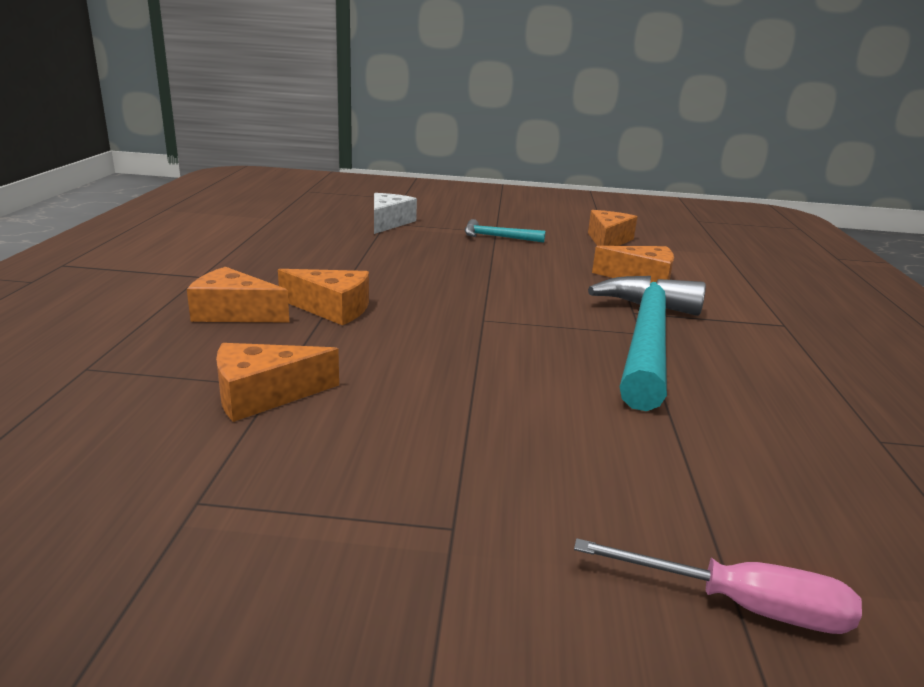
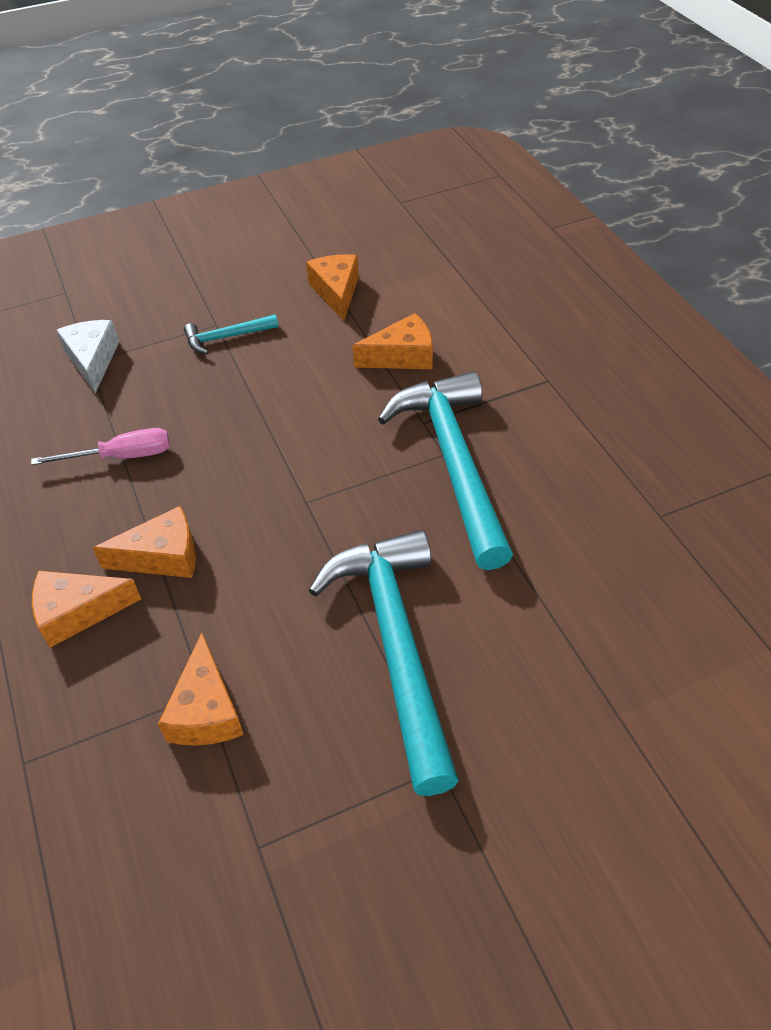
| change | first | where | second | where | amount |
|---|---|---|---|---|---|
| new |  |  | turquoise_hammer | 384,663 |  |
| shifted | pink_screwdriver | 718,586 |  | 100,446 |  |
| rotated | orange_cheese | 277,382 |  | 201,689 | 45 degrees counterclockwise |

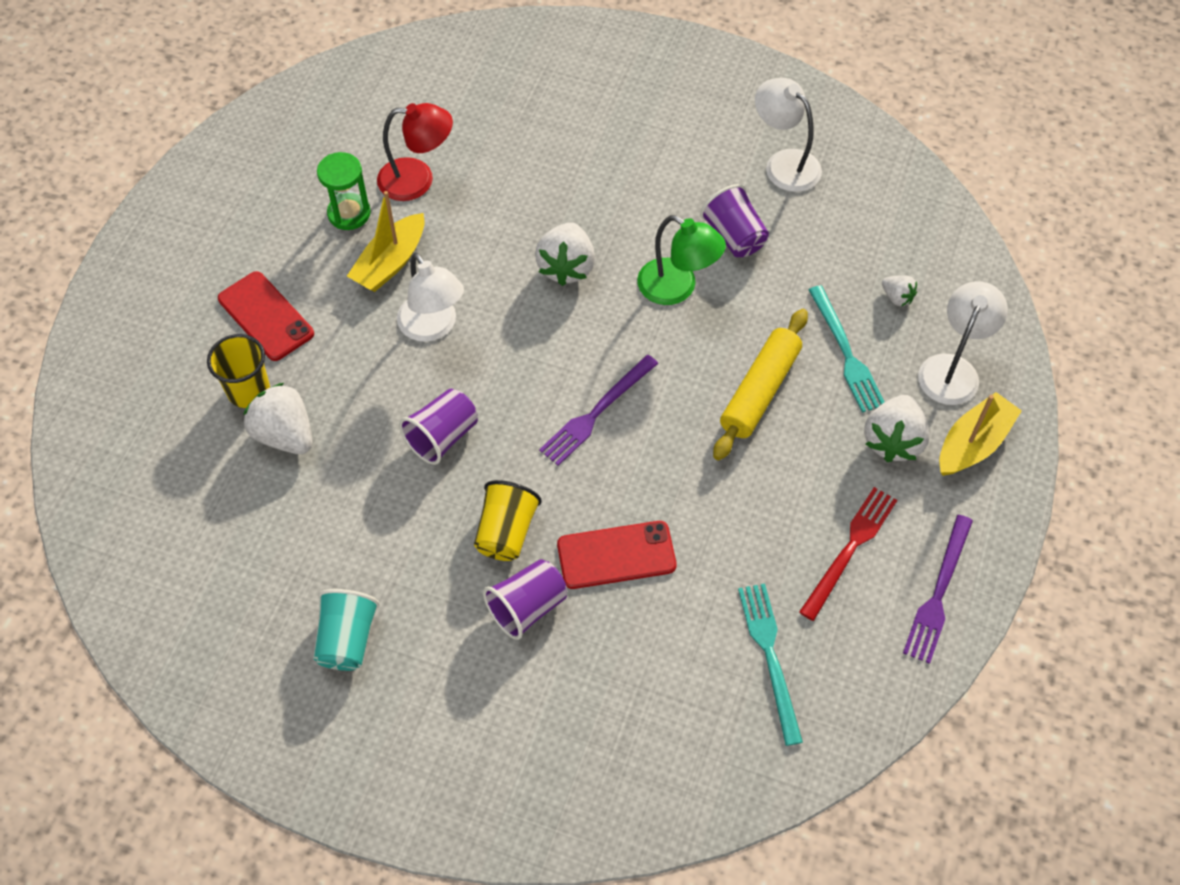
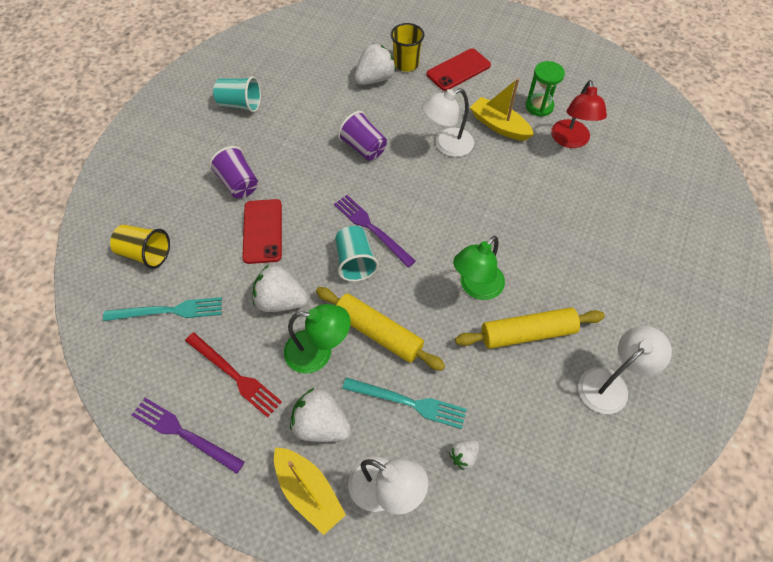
| change | first | where | second | where | amount |
|---|---|---|---|---|---|
| new |  |  | green_lamp | 317,339 |  |
| new |  |  | turquoise_cup | 357,254 |  |
| shifted | yellow_cup | 508,520 |  | 140,247 |  |
| shifted | white_strawberry | 565,254 |  | 280,288 |  |
| swapped | purple_cup | 734,220 | yellow_rolling_pin | 530,328 |  |
| rotated | turquoise_fork | 847,349 |  | 404,403 | 150 degrees counterclockwise |

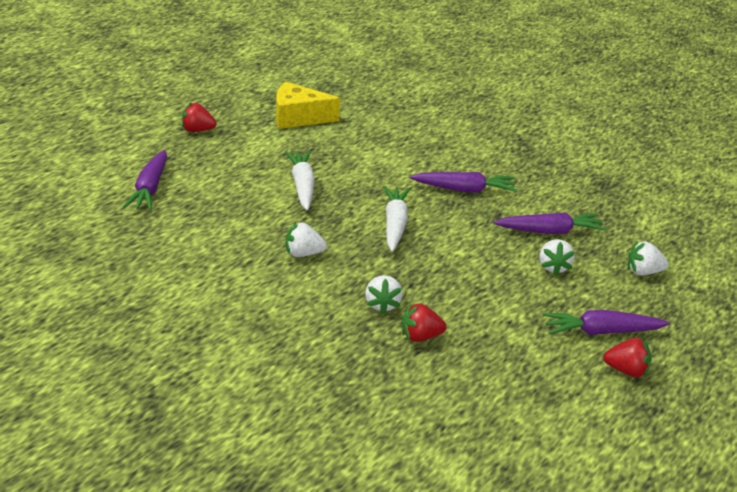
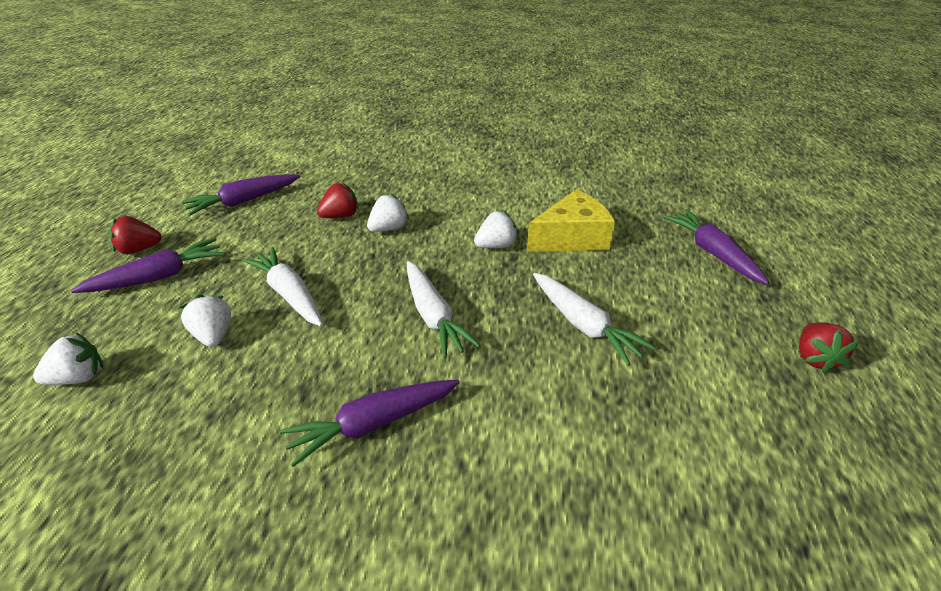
| change | first | where | second | where | amount |
|---|---|---|---|---|---|
| new |  |  | white_carrot | 282,286 |  |
| shifted | yellow_cheese | 308,105 |  | 571,220 |  |
| shifted | purple_carrot | 550,223 |  | 241,195 |  |
| rotated | red_strawberry | 199,117 |  | 829,347 | 120 degrees clockwise |
| rotated | white_strawberry | 384,294 |  | 388,213 | 75 degrees clockwise |

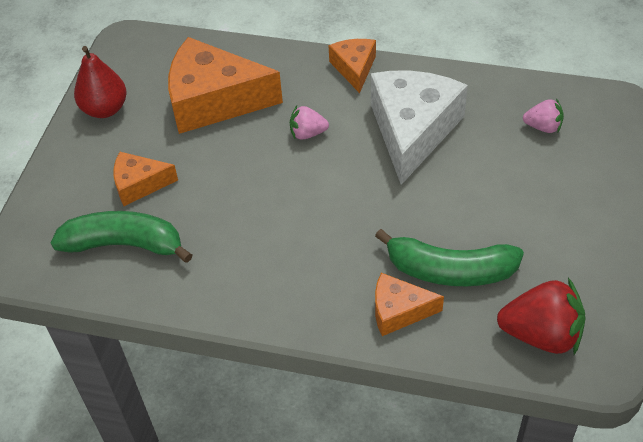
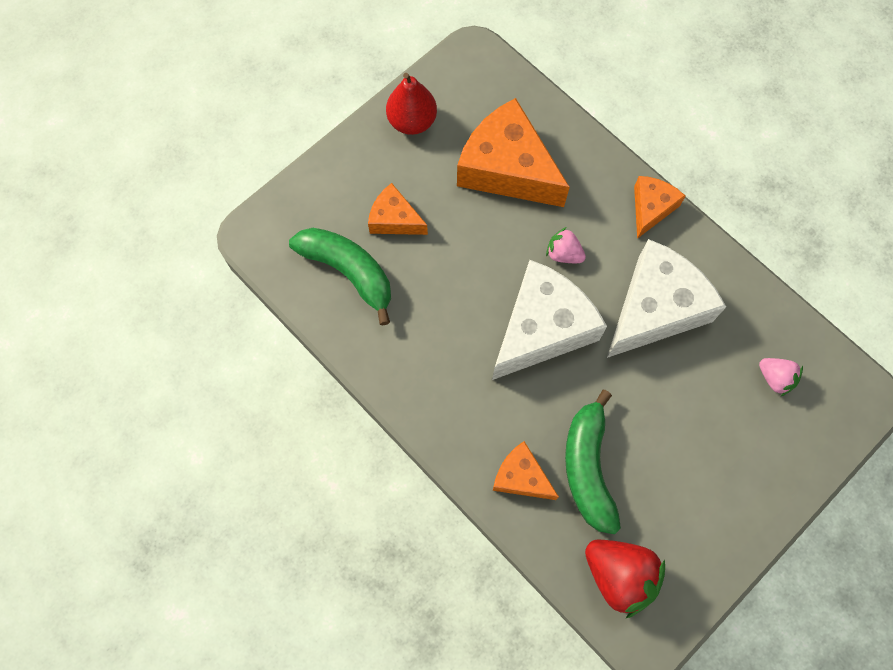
| change | first | where | second | where | amount |
|---|---|---|---|---|---|
| new |  |  | white_cheese | 549,320 |  |
| rotated | green_banana | 449,257 |  | 593,462 | 45 degrees clockwise |

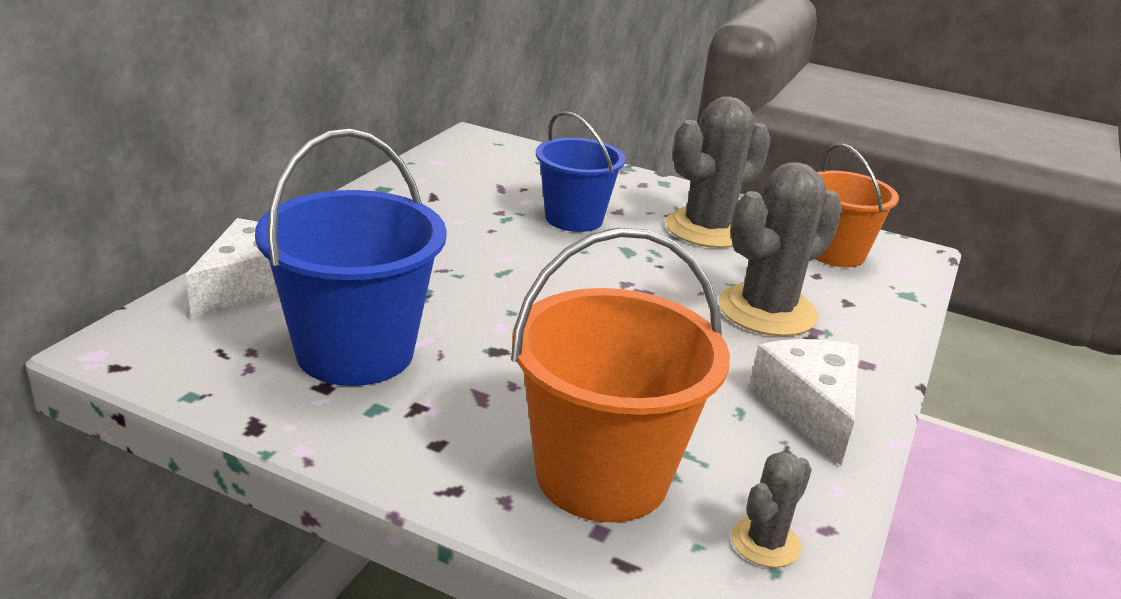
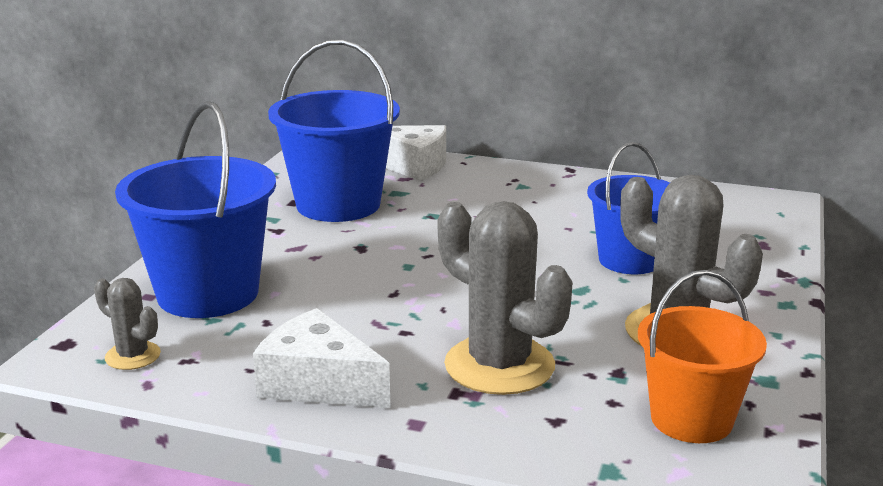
| change | first | where | second | where | amount |
|---|---|---|---|---|---|
| repainted | orange_bucket | 620,375 | blue_bucket | 195,209 |  |
| rotated | white_cheese | 804,402 |  | 321,358 | 135 degrees counterclockwise |

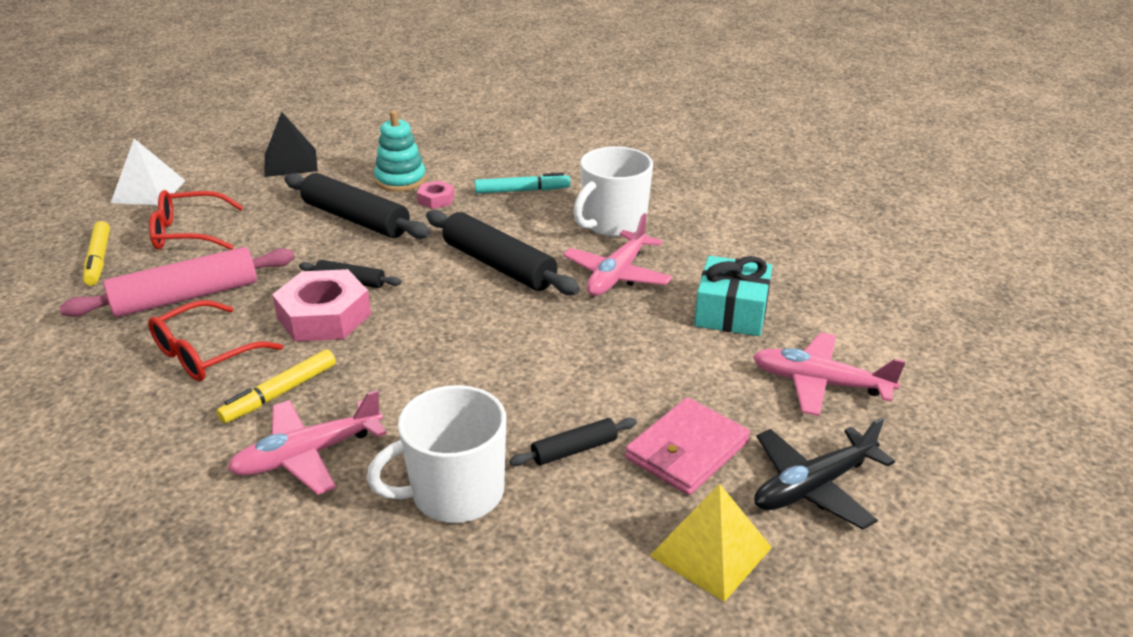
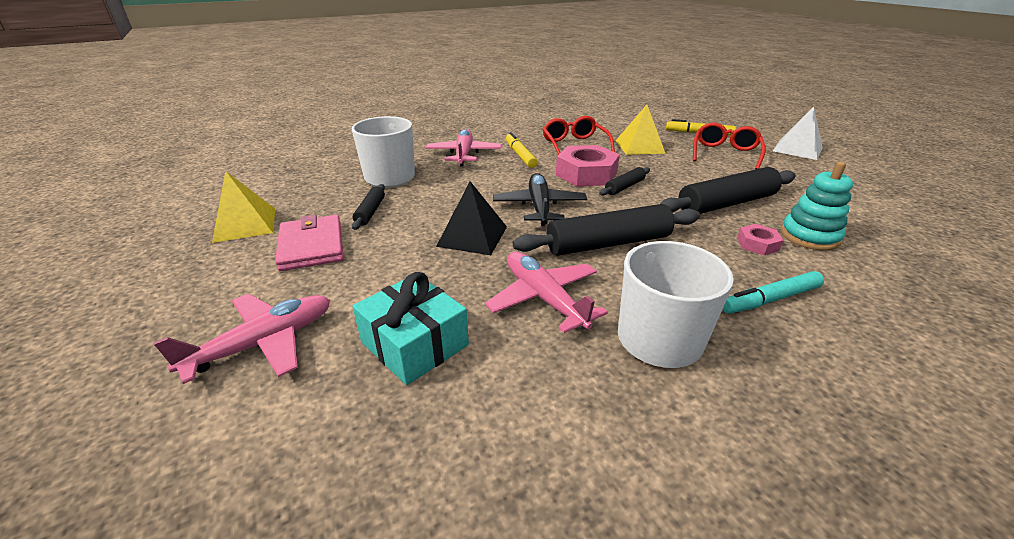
| change | first | where | second | where | amount |
|---|---|---|---|---|---|
| shifted | black_pyramid | 291,144 |  | 471,218 |  |
| shifted | black_plane | 824,473 |  | 540,199 |  |
| swapped | pink_rolling_pin | 177,282 | yellow_pyramid | 641,130 |  |
| rotated | turquoise_marker | 522,183 |  | 773,292 | 45 degrees clockwise |

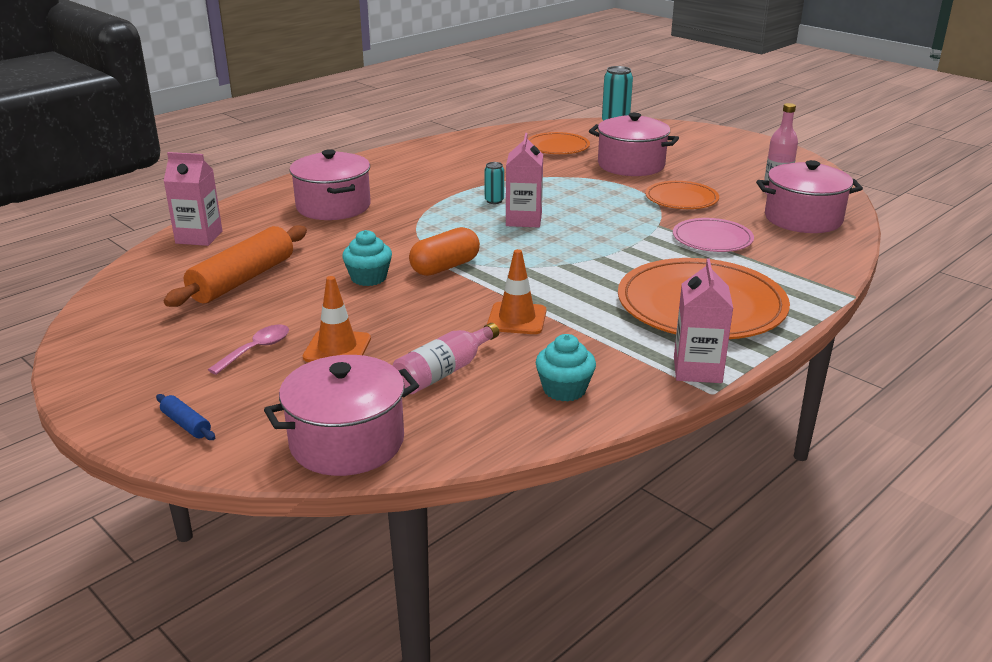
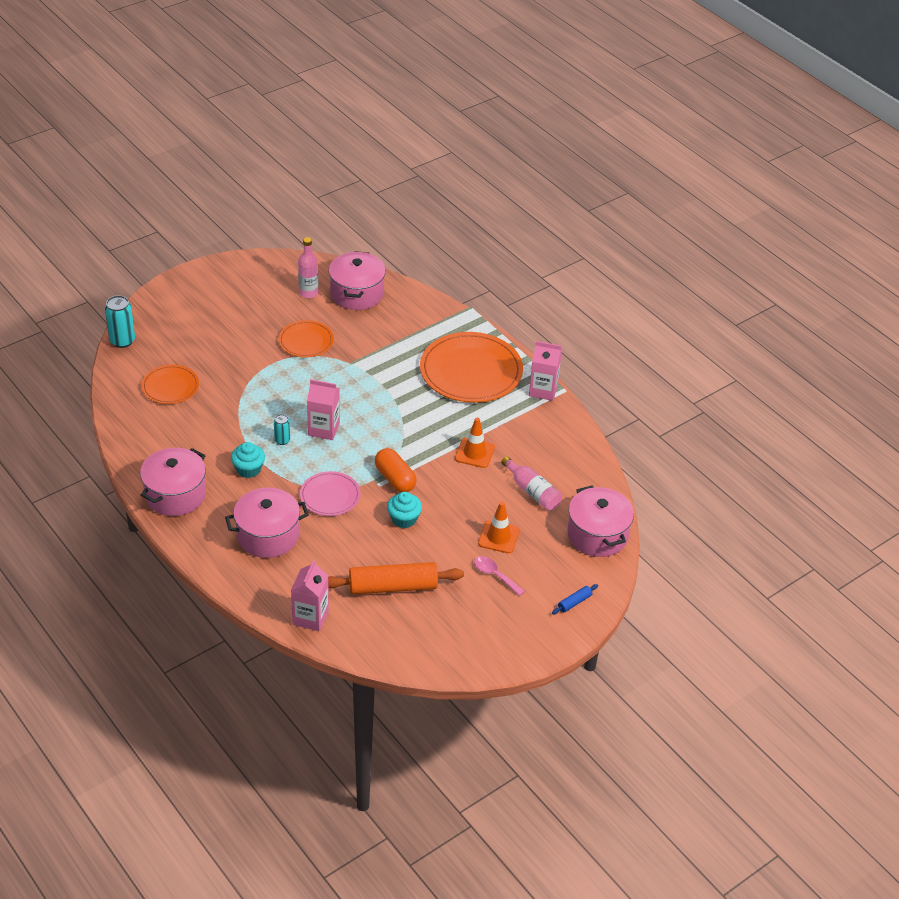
| change | first | where | second | where | amount |
|---|---|---|---|---|---|
| shifted | turquoise_cupcake | 566,368 |  | 248,460 |  |
| shifted | pink_pot | 634,144 |  | 173,482 |  |
| shifted | pink_plate | 713,235 |  | 330,493 |  |
| rotated | orange_rolling_pin | 235,266 |  | 396,578 | 45 degrees counterclockwise |

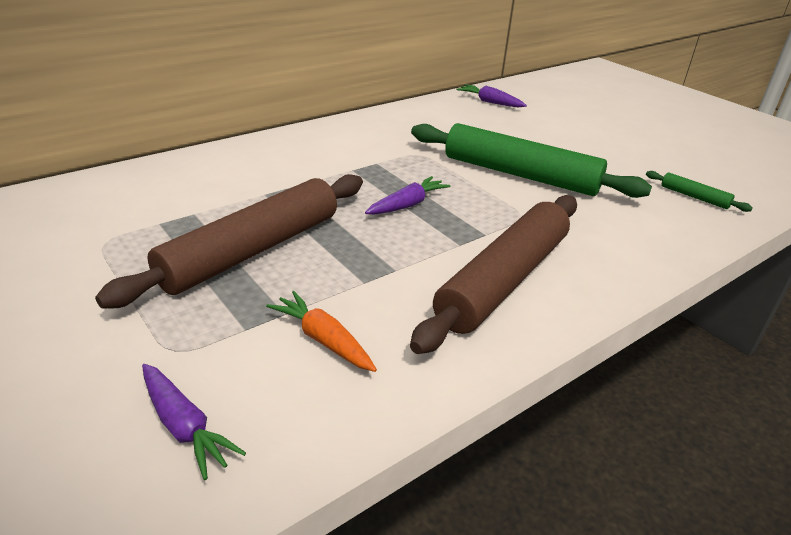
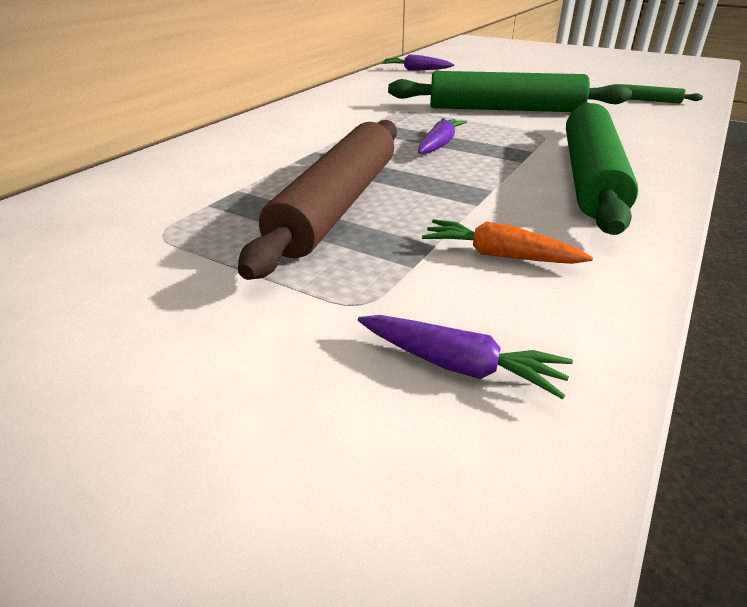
| change | first | where | second | where | amount |
|---|---|---|---|---|---|
| repainted | brown_rolling_pin | 493,274 | green_rolling_pin | 602,168 |  |

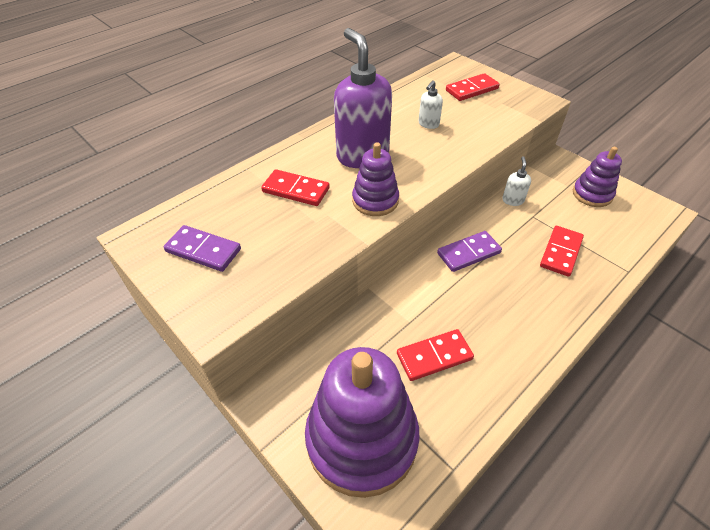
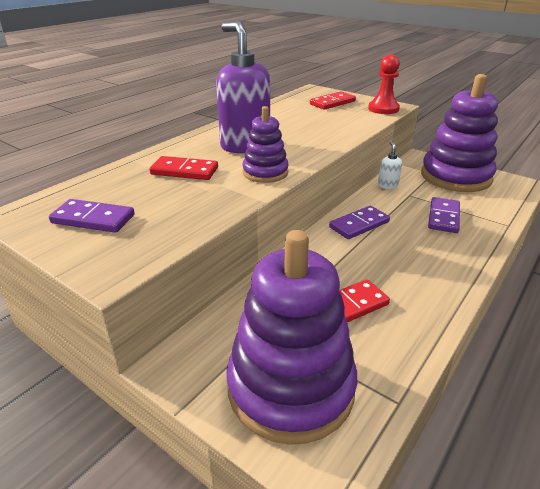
| change | first | where | second | where | amount |
|---|---|---|---|---|---|
| gone | white_soap_dispenser | 431,104 |  |  |  |
| new |  |  | red_pawn | 384,84 |  |
| repainted | red_domino | 562,251 | purple_domino | 444,215 |  |
| scaled | purple_stacking_toy | 597,177 |  | 459,133 | x1.92 |

